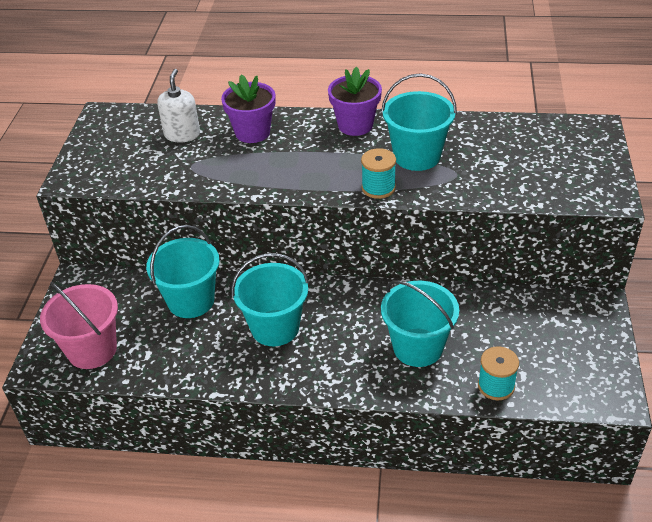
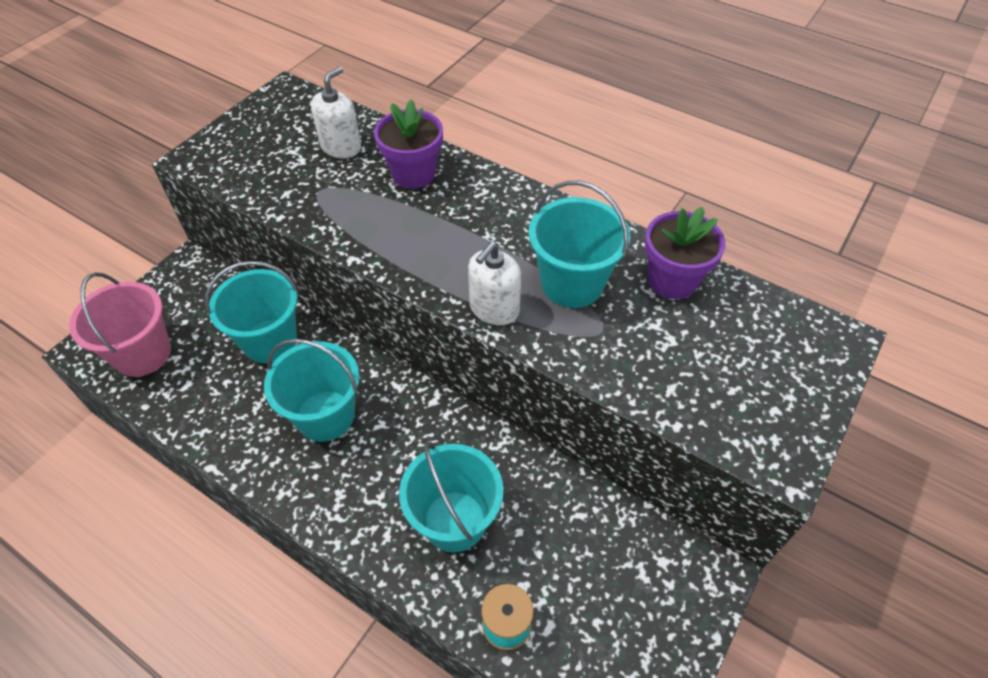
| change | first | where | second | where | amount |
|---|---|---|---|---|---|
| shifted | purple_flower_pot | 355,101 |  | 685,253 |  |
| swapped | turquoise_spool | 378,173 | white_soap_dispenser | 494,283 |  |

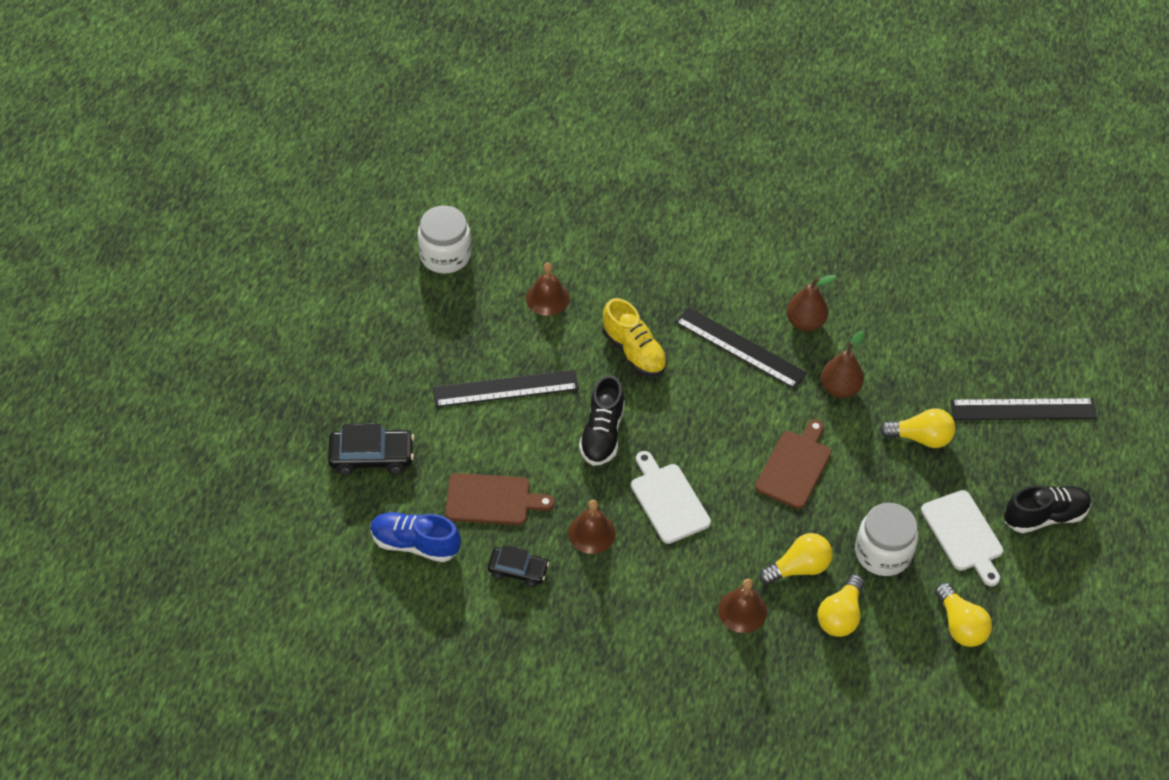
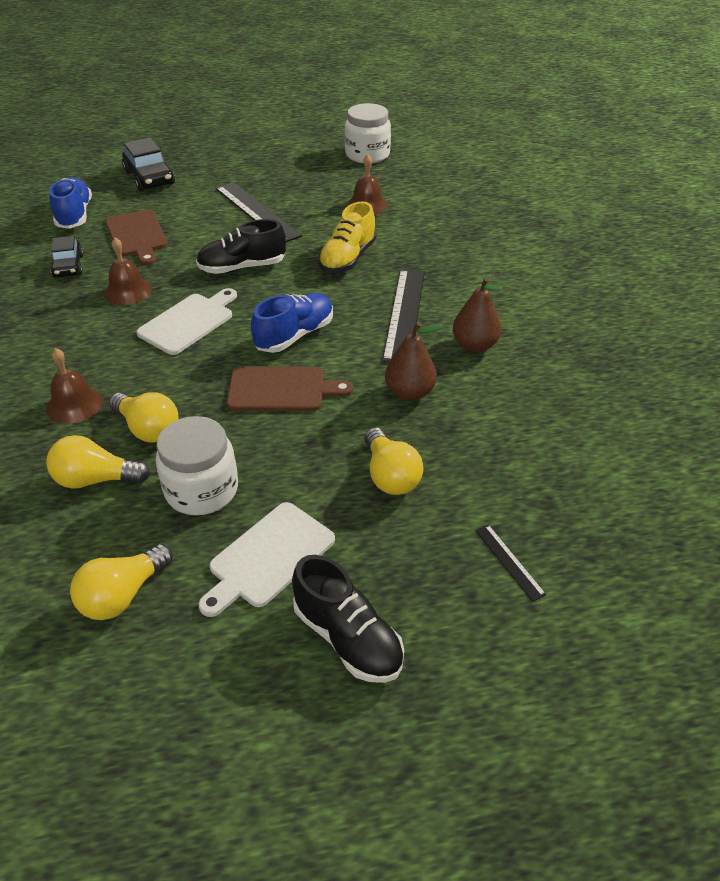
| change | first | where | second | where | amount |
|---|---|---|---|---|---|
| new |  |  | blue_shoe | 292,323 |  |
| scaled | black_ruler | 1024,409 |  | 510,563 | x0.47 |

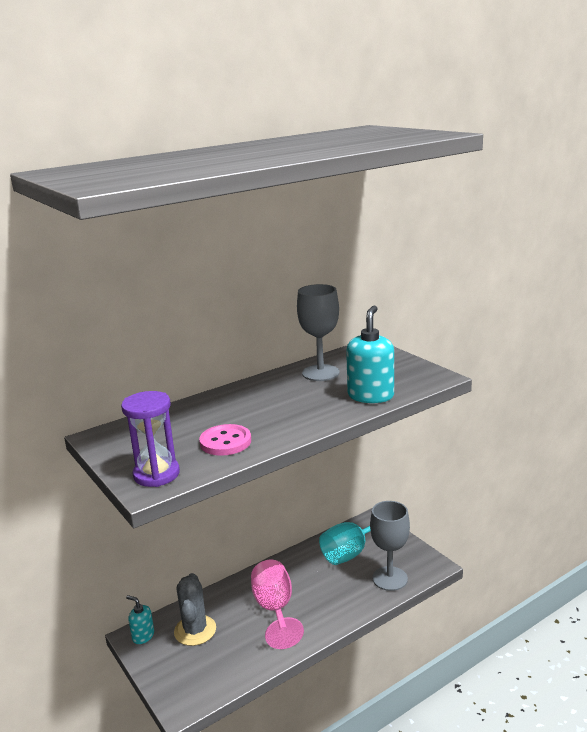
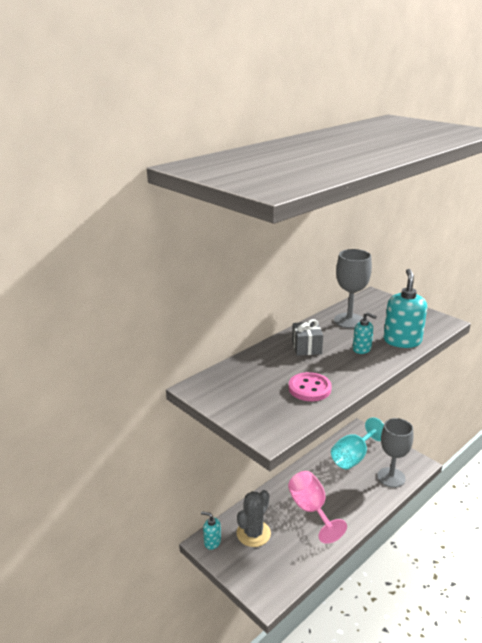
| change | first | where | second | where | amount |
|---|---|---|---|---|---|
| gone | purple_hourglass | 150,439 |  |  |  |
| new |  |  | grey_gift | 307,337 |  |
| new |  |  | turquoise_soap_dispenser | 365,333 |  |
| rotated | grey_cactus | 195,609 |  | 254,518 | 45 degrees clockwise |

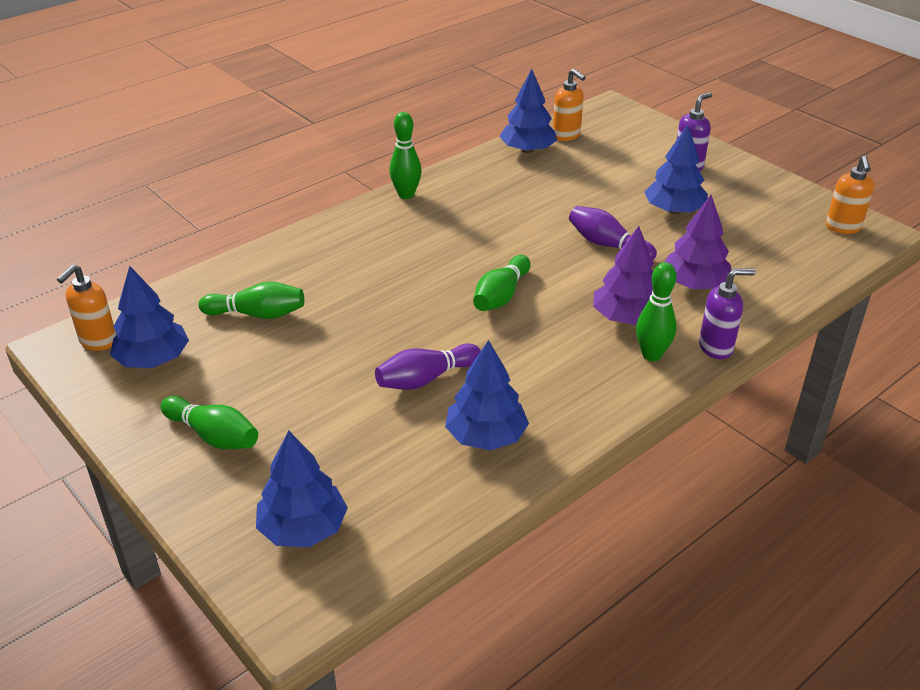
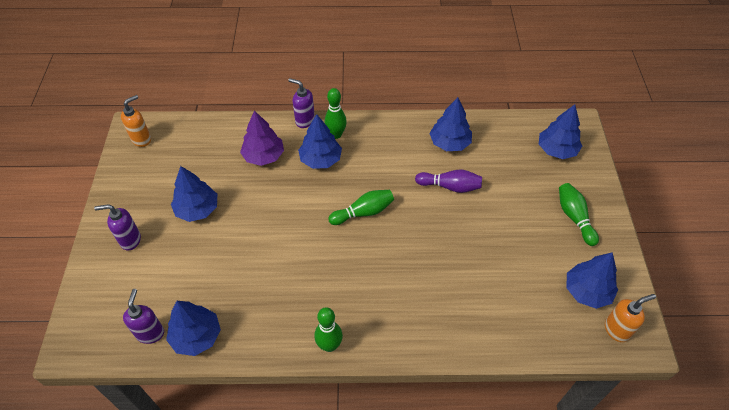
| change | first | where | second | where | amount |
|---|---|---|---|---|---|
| gone | green_bowling_pin | 251,300 |  |  |  |
| gone | purple_bowling_pin | 613,233 |  |  |  |
| repainted | orange_soap_dispenser | 569,105 | purple_soap_dispenser | 143,316 |  |
| repainted | purple_tree | 623,275 | blue_tree | 320,141 |  |

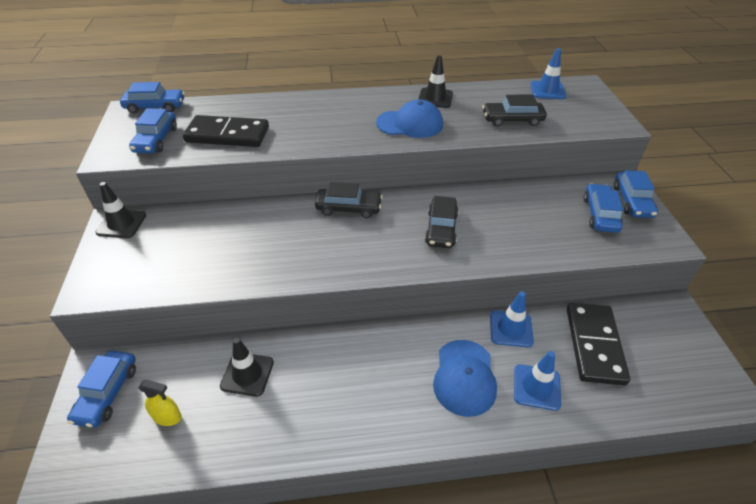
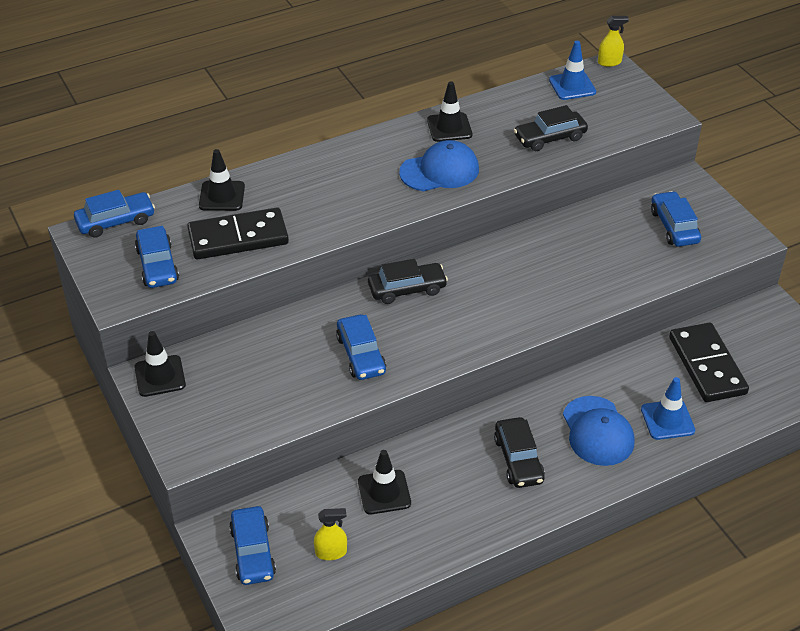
| change | first | where | second | where | amount |
|---|---|---|---|---|---|
| gone | blue_traffic_cone | 512,319 |  |  |  |
| new |  |  | black_traffic_cone | 222,180 |  |
| new |  |  | yellow_spray_bottle | 613,41 |  |
| shifted | black_car | 442,222 |  | 519,452 |  |
| shifted | blue_car | 636,194 |  | 361,347 |  |

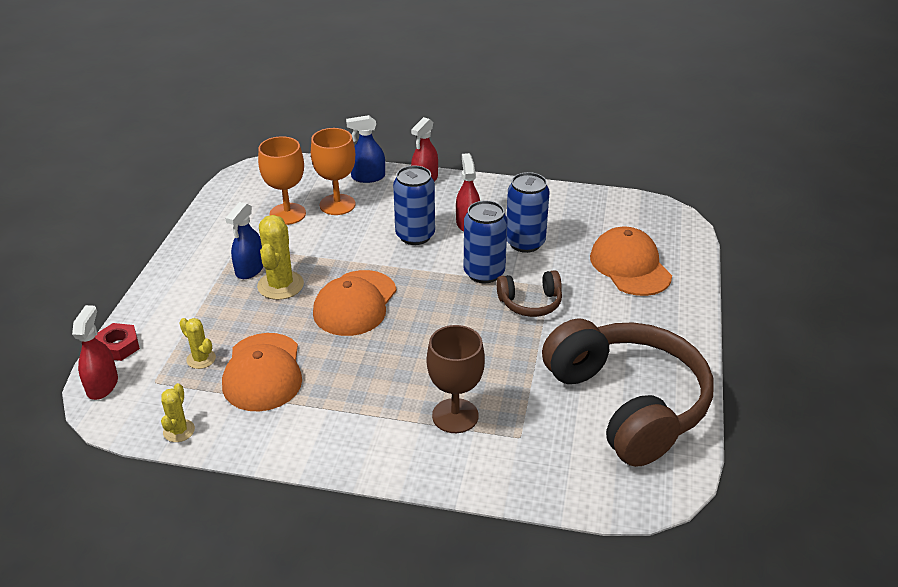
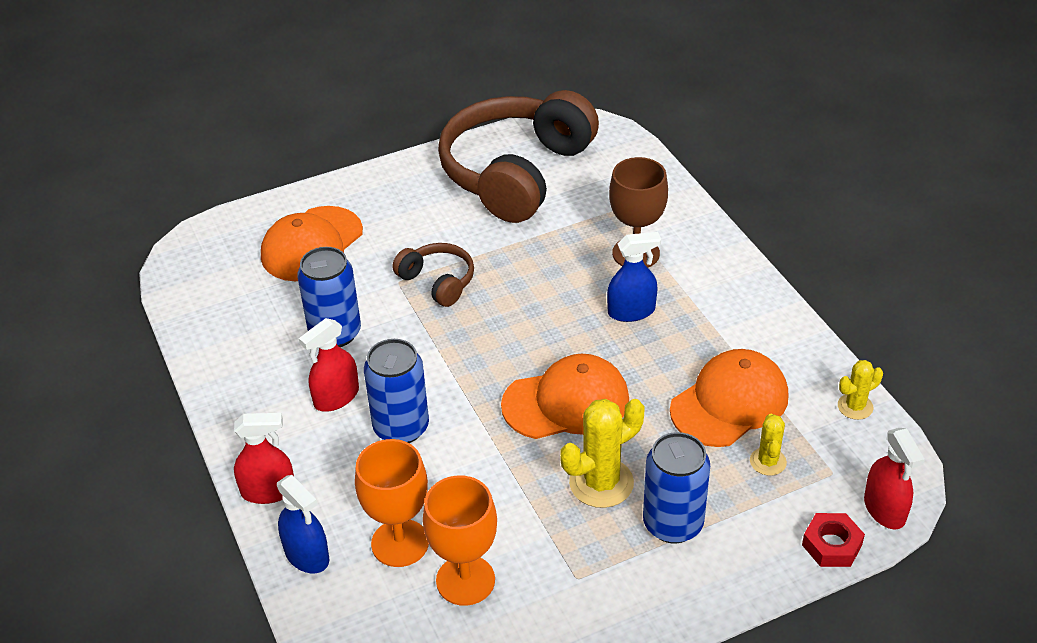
| change | first | where | second | where | amount |
|---|---|---|---|---|---|
| shifted | blue_spray_bottle | 244,240 |  | 634,277 |  |
| shifted | blue_can | 486,242 |  | 676,488 |  |
| rotated | red_spray_bottle | 95,352 |  | 894,478 | 75 degrees counterclockwise |

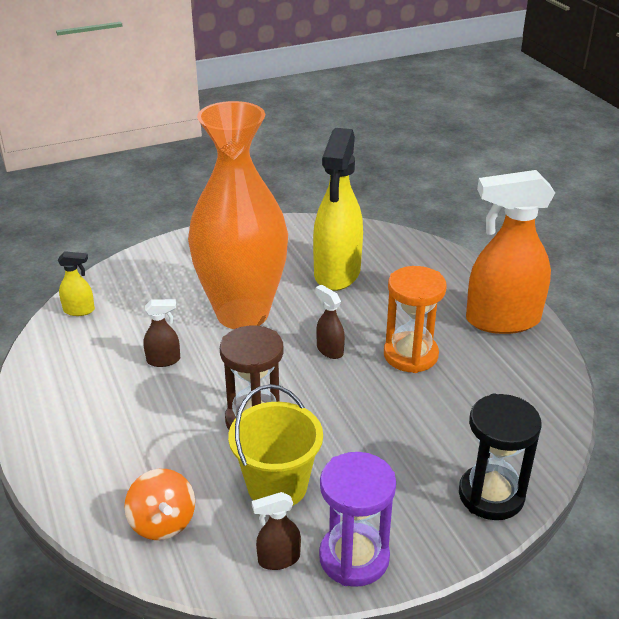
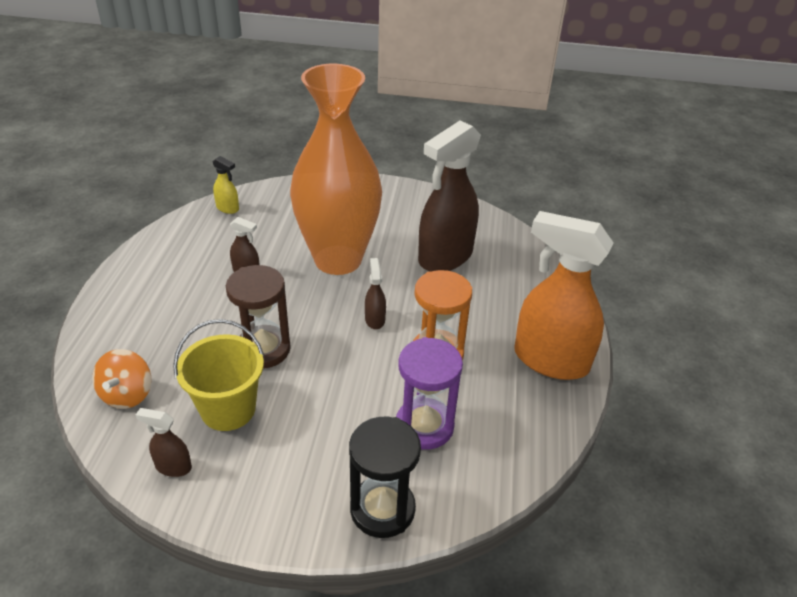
| change | first | where | second | where | amount |
|---|---|---|---|---|---|
| shifted | purple_hourglass | 357,519 |  | 429,393 |  |
| repainted | yellow_spray_bottle | 338,209 | brown_spray_bottle | 449,196 |  |

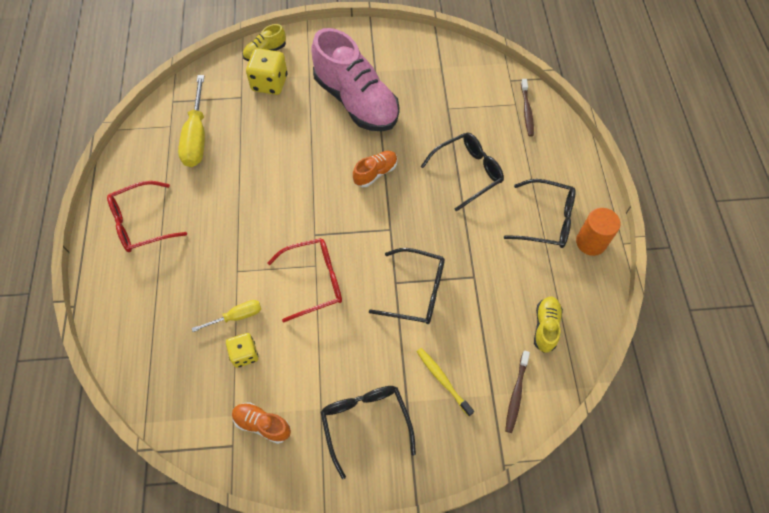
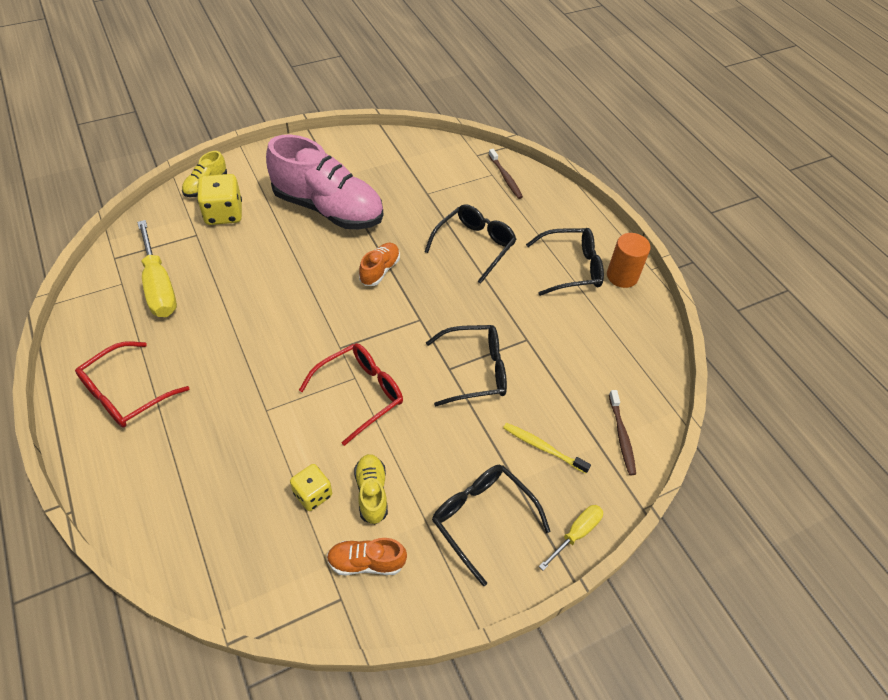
| change | first | where | second | where | amount |
|---|---|---|---|---|---|
| shifted | yellow_screwdriver | 226,316 |  | 571,538 |  |
| shifted | yellow_shoe | 548,325 |  | 371,489 |  |

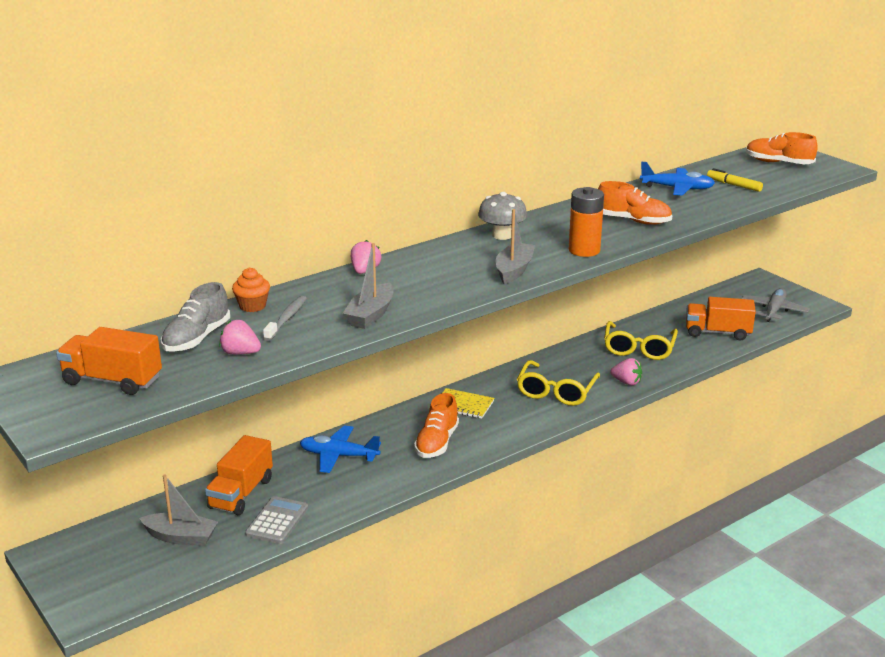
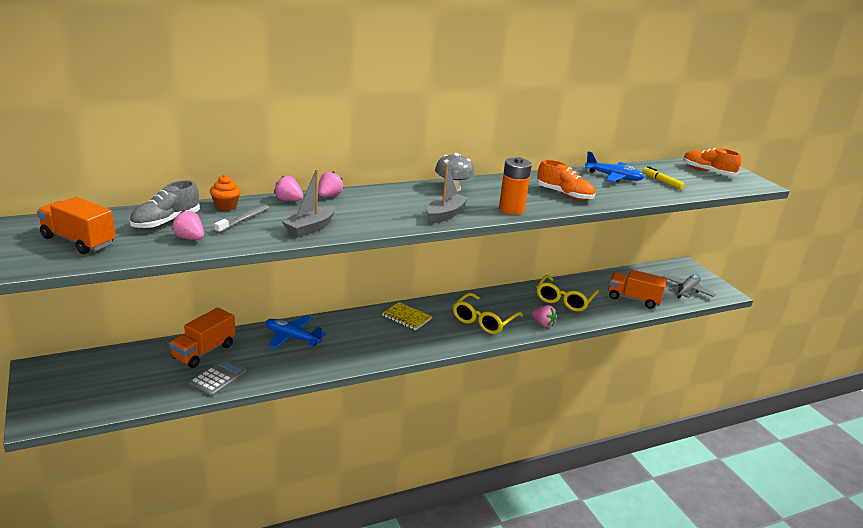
| change | first | where | second | where | amount |
|---|---|---|---|---|---|
| gone | grey_boat | 178,510 |  |  |  |
| gone | orange_shoe | 436,425 |  |  |  |
| new |  |  | pink_strawberry | 288,188 |  |

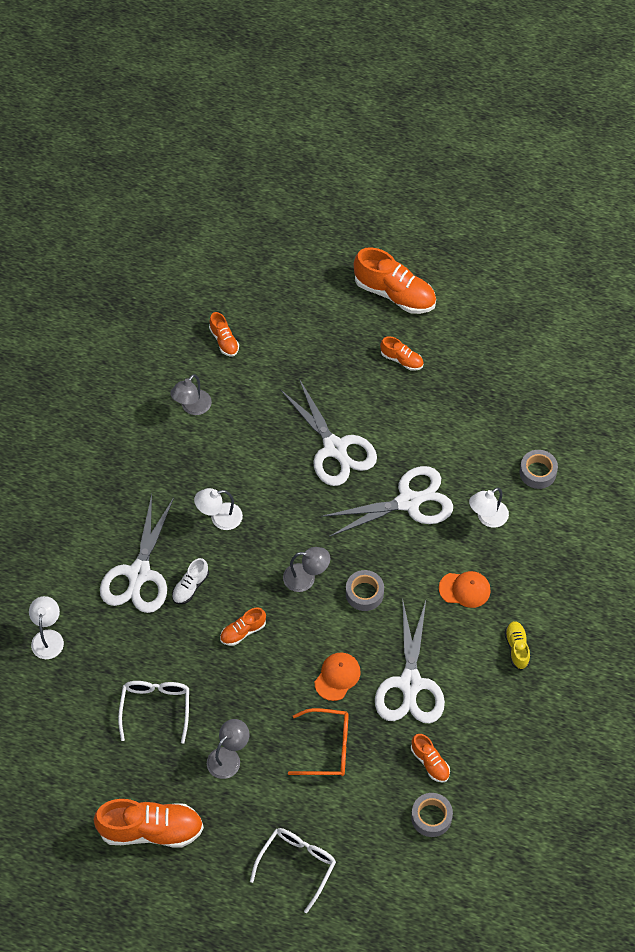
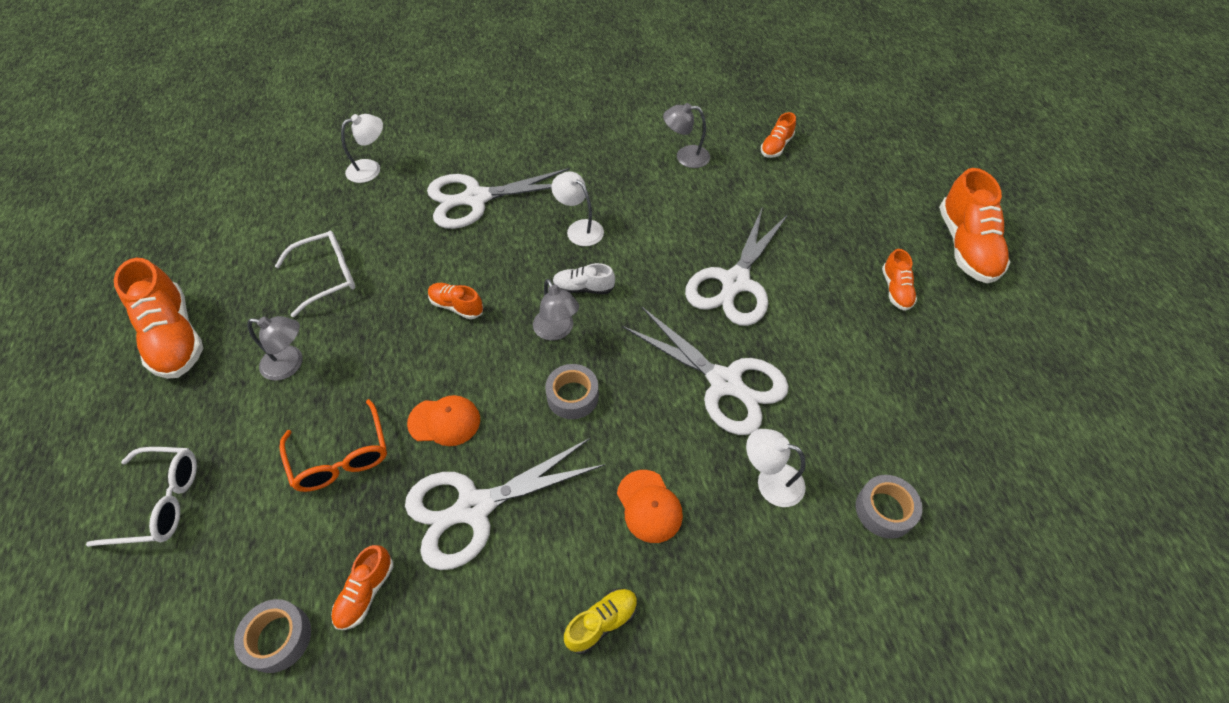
| change | first | where | second | where | amount |
|---|---|---|---|---|---|
| shifted | white_shoe | 190,581 |  | 583,278 |  |

